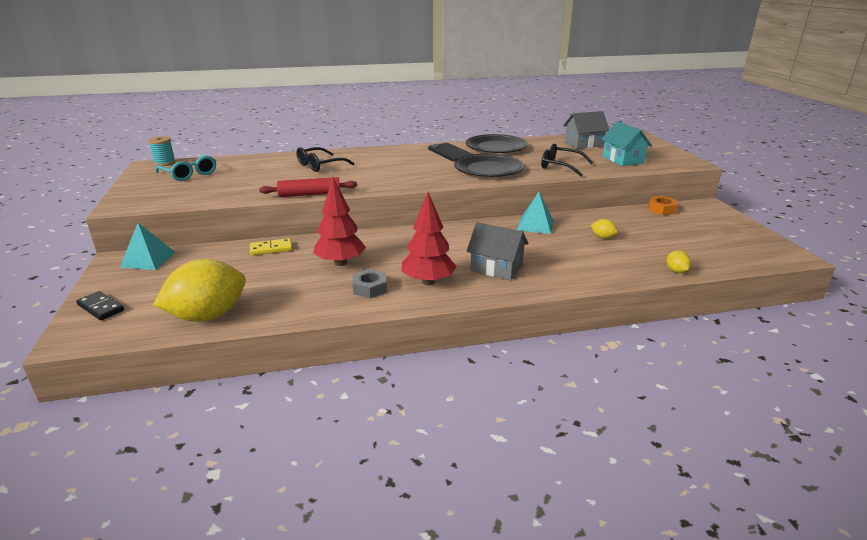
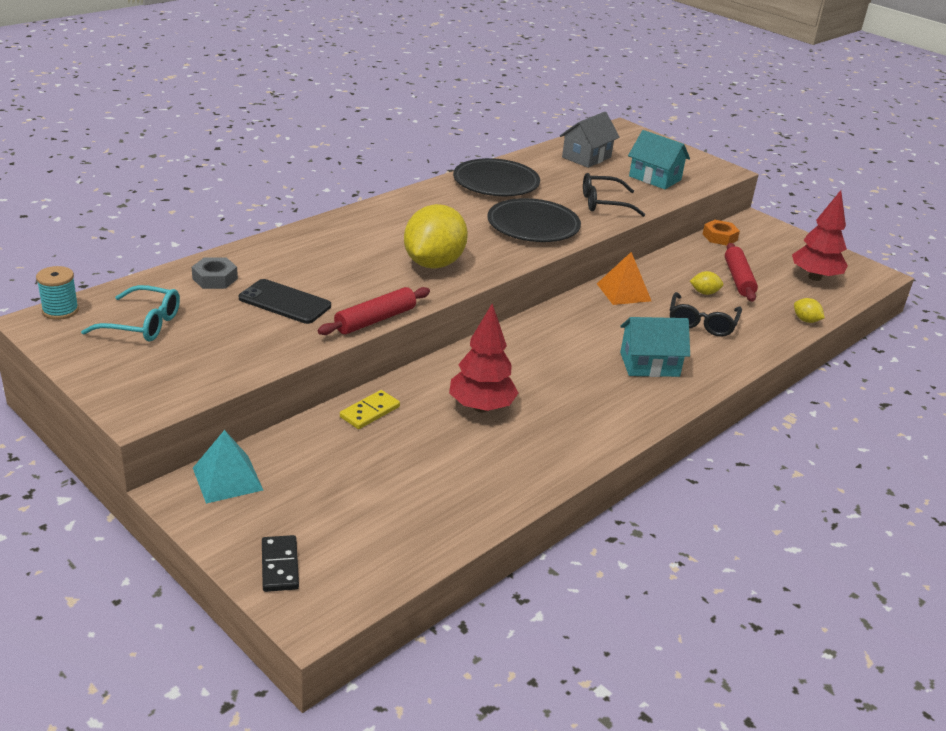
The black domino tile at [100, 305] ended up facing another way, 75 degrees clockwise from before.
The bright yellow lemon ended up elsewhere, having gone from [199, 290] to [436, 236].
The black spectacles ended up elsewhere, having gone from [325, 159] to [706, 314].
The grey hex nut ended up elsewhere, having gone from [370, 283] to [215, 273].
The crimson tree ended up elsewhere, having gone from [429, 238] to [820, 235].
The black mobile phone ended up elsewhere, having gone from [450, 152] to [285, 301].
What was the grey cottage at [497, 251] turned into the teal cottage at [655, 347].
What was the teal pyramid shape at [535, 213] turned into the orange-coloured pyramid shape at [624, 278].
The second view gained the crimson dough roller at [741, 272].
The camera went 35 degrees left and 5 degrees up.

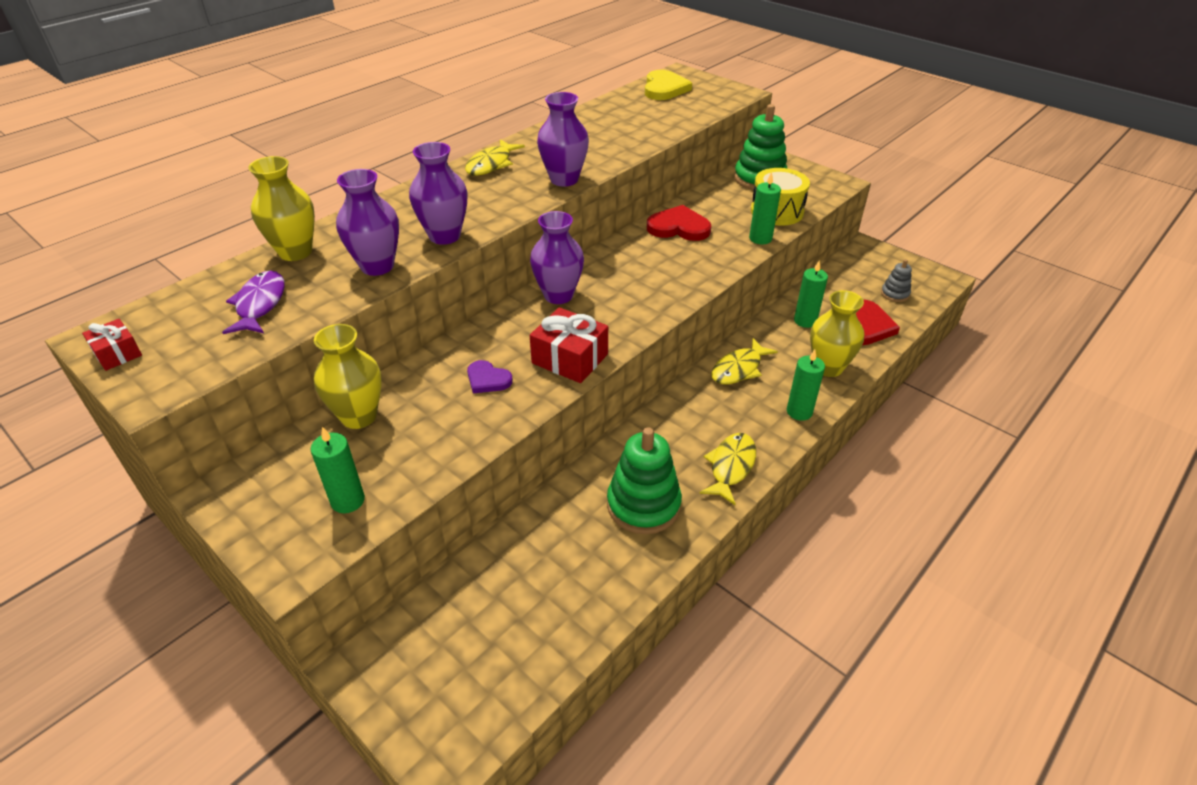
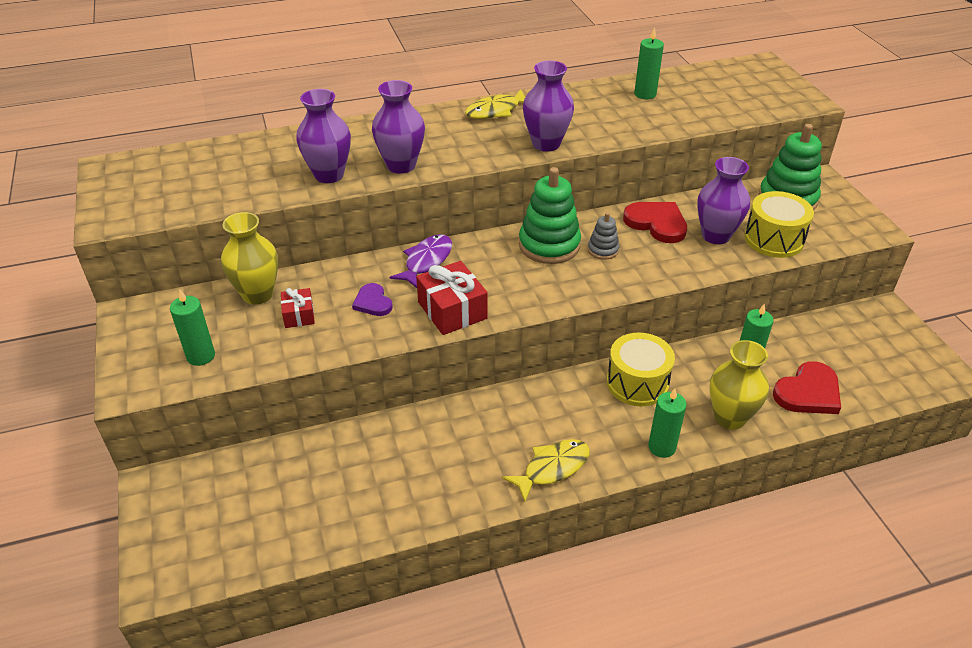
The crimson gift ended up elsewhere, having gone from [112, 345] to [298, 308].
The violet toy fish ended up elsewhere, having gone from [253, 302] to [420, 261].
The second view lost the bright yellow tall vase at [281, 208].
The violet tall vase ended up elsewhere, having gone from [557, 257] to [723, 200].
The emerald ring stacker ended up elsewhere, having gone from [644, 480] to [550, 215].
The second view lost the bright yellow heart at [668, 85].
Where the bright yellow toy fish stood at [744, 361], the bright yellow snare drum came to stand at [641, 369].
The emerald candle ended up elsewhere, having gone from [765, 208] to [649, 63].
The grey ring stacker ended up elsewhere, having gone from [896, 280] to [604, 236].
The camera went 30 degrees right and 0 degrees up.

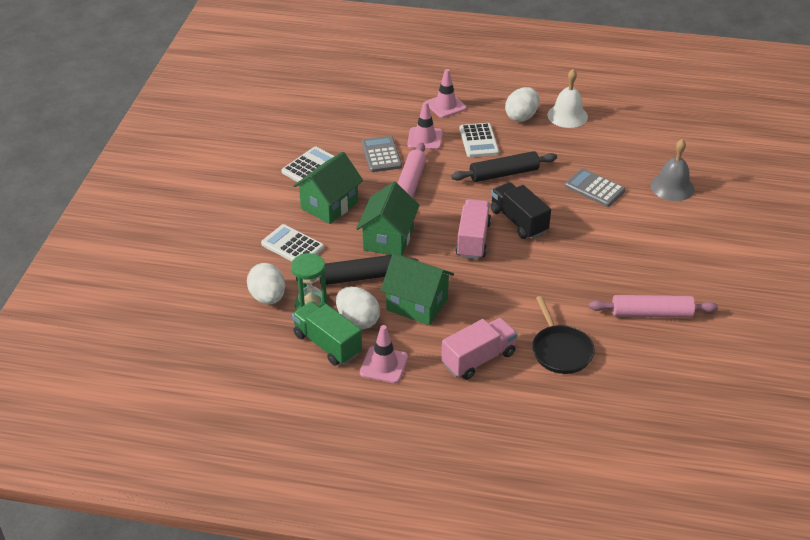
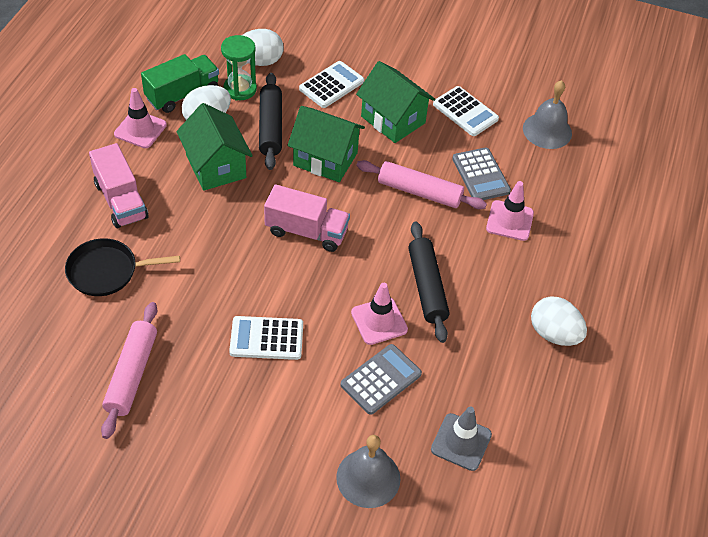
The grey calculator at [381, 154] ended up facing another way, 75 degrees clockwise from before.
The emerald cottage at [417, 289] ended up facing another way, 60 degrees counterclockwise from before.
The rosy traffic cone ended up elsewhere, having gone from [446, 93] to [379, 314].
The snow-white calculator ended up elsewhere, having gone from [479, 140] to [266, 338].
The second view lost the black toy truck at [520, 210].
The second view lost the snow-white hand bell at [567, 98].
The second view gained the grey traffic cone at [461, 439].
The second view gained the grey hand bell at [547, 114].
The camera went 95 degrees right and 10 degrees up.

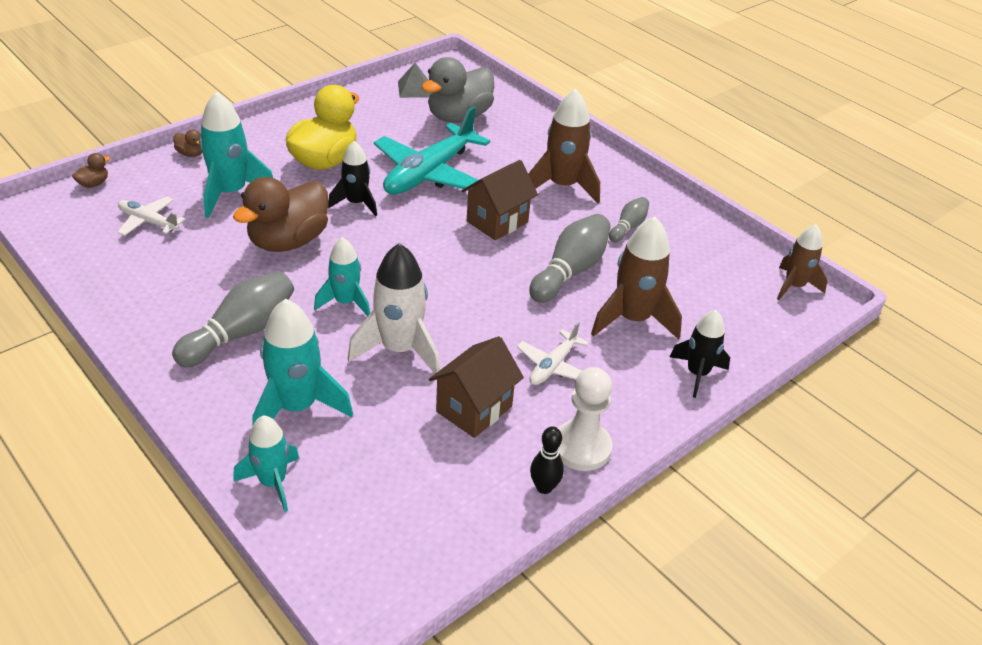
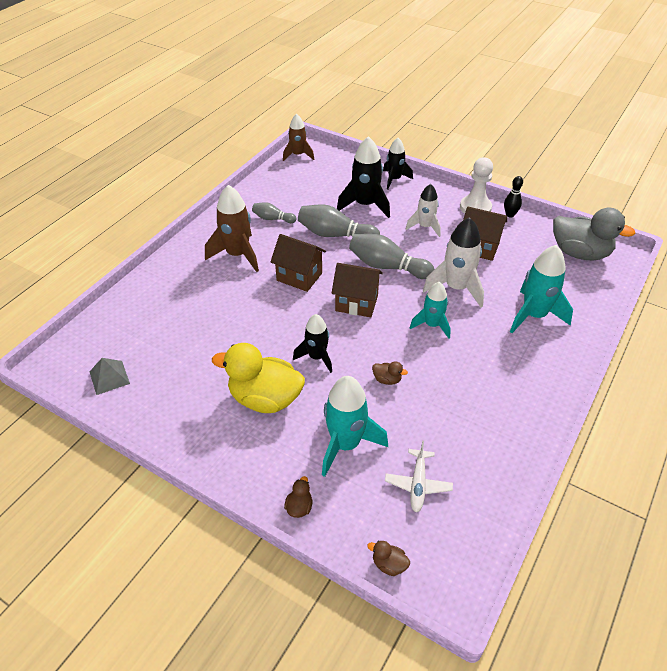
The grey bowling pin ended up elsewhere, having gone from [233, 319] to [391, 256].
The size of the dark brown rubber duck at [281, 214] changed by a factor of 0.40.
The second view lost the teal rocket at [266, 464].
The second view lost the teal toy plane at [432, 150].
The grey rubber duck ended up elsewhere, having gone from [457, 90] to [594, 234].
Where the snow-white toy plane stood at [553, 353], the snow-white rocket came to stand at [423, 210].
What was the dark brown rocket at [636, 278] turned into the black rocket at [363, 177].
The second view gained the dark brown cottage at [357, 290].
The camera went 105 degrees left and 5 degrees up.

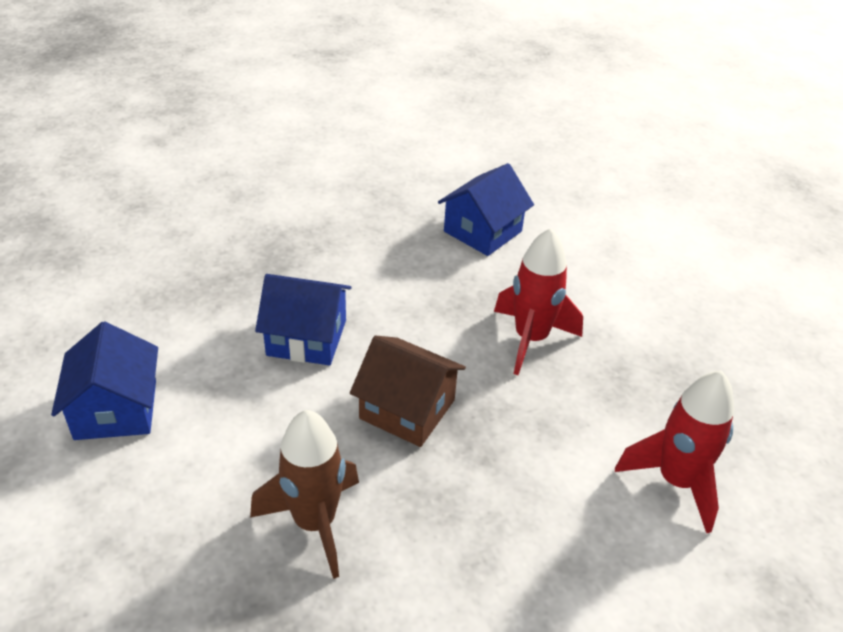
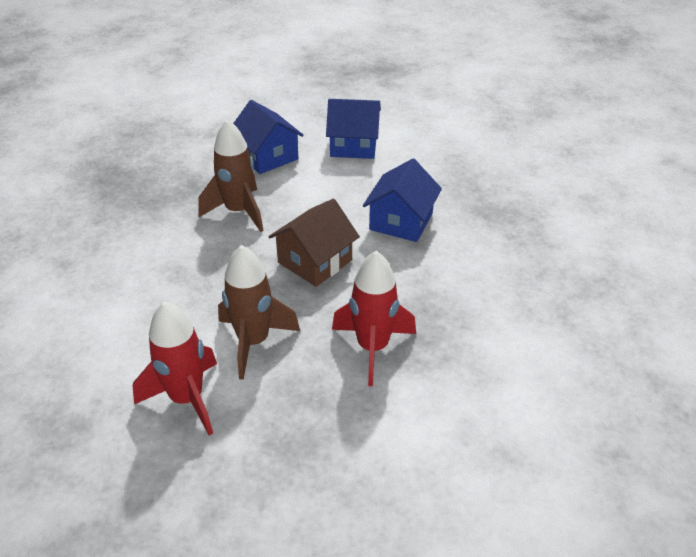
The royal blue cottage ended up elsewhere, having gone from [486, 209] to [268, 137].
The second view gained the dark brown rocket at [259, 312].
The camera went 105 degrees right and 0 degrees up.

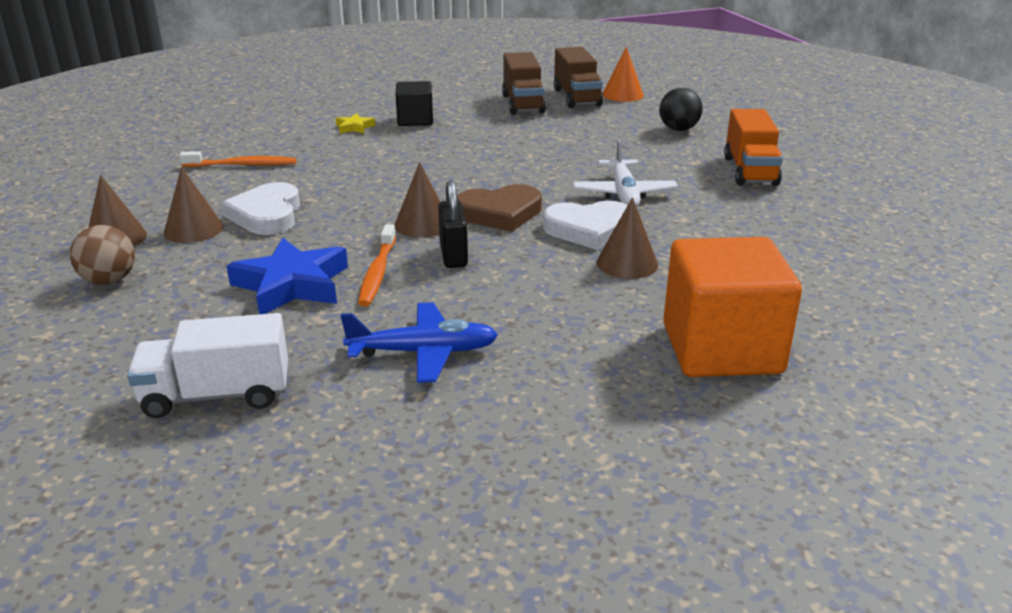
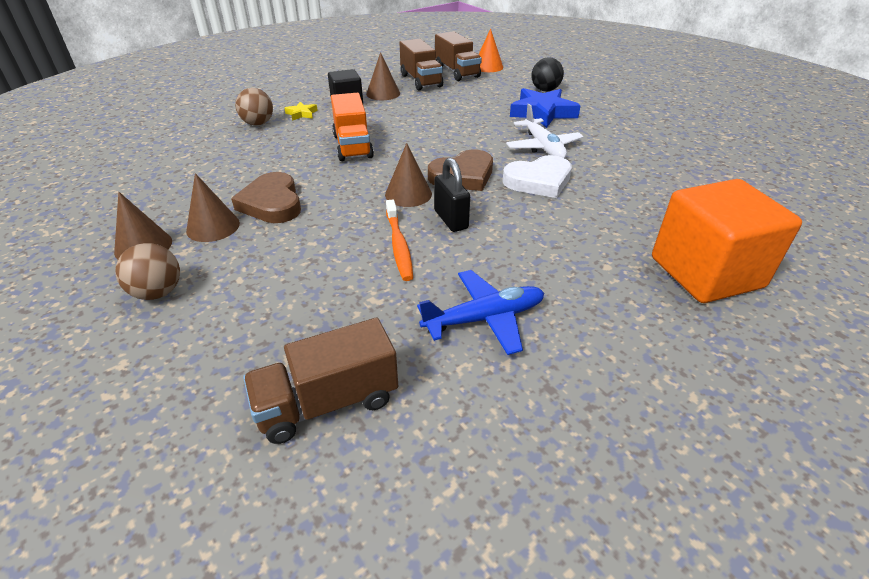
What was the snow-white toy truck at [207, 365] turned into the dark brown toy truck at [320, 381].
The second view lost the orange-coloured dental brush at [237, 159].
What was the snow-white heart at [261, 208] turned into the dark brown heart at [266, 197].
The royal blue star ended up elsewhere, having gone from [287, 276] to [545, 108].
The dark brown solid cone ended up elsewhere, having gone from [627, 238] to [383, 76].
The orange-coloured toy truck ended up elsewhere, having gone from [753, 147] to [352, 127].
The second view gained the dark brown ball at [254, 106].
The camera went 15 degrees left and 10 degrees up.

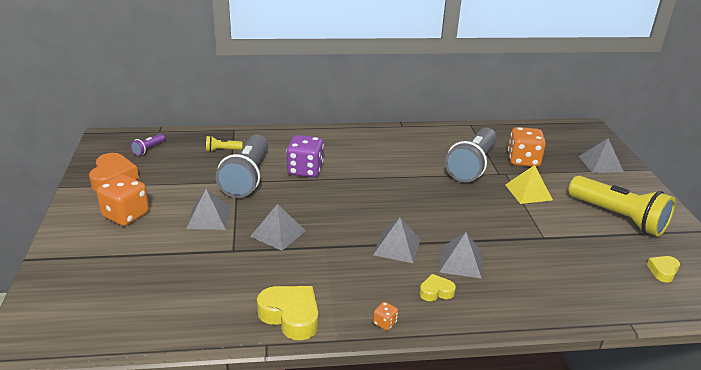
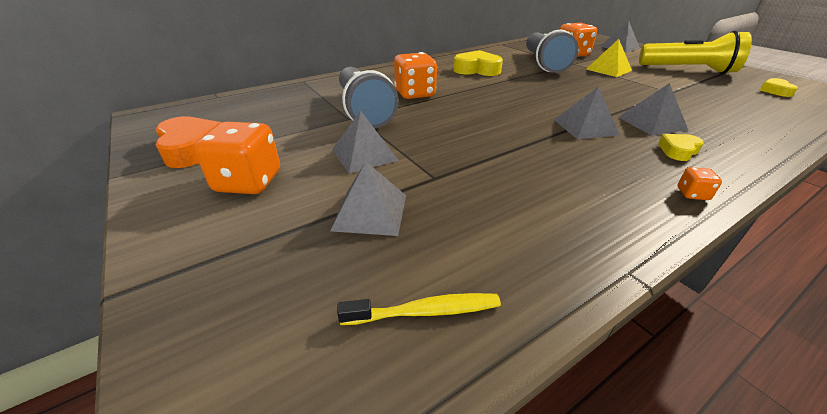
The second view lost the violet pocket torch at [147, 145].
The second view lost the bright yellow pocket torch at [224, 144].
The grey pyramid shape ended up elsewhere, having gone from [278, 227] to [368, 199].
The bright yellow heart ended up elsewhere, having gone from [287, 313] to [478, 63].
What was the violet die at [305, 156] turned into the orange-coloured die at [415, 75].
The second view gained the bright yellow dental brush at [419, 309].
The camera went 25 degrees left and 5 degrees up.

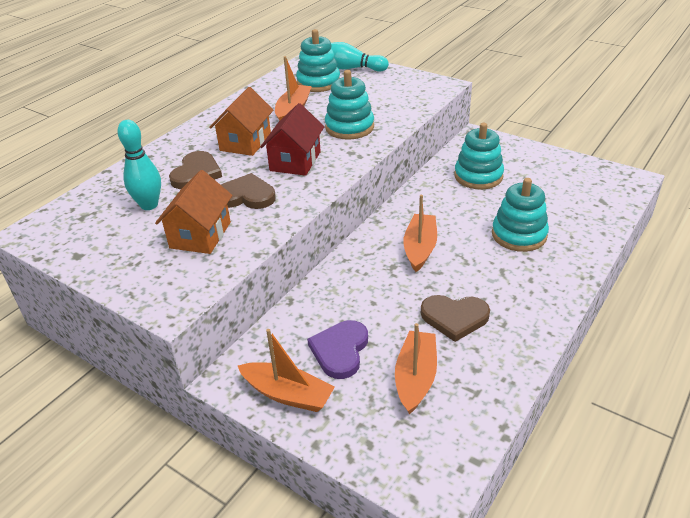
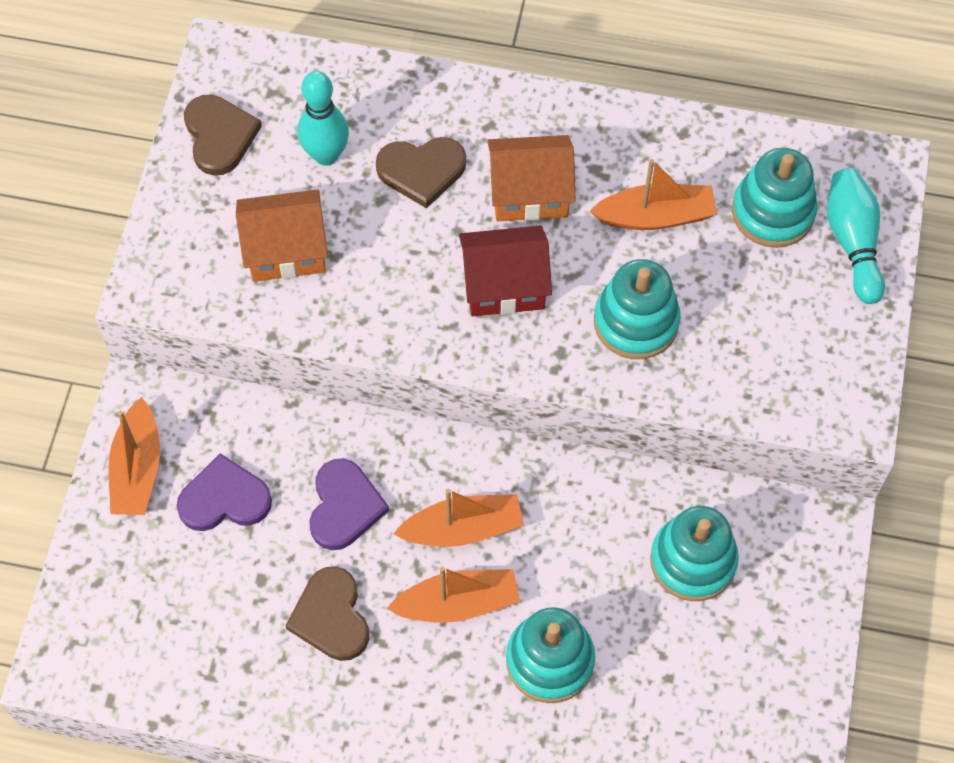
The dark brown heart ended up elsewhere, having gone from [248, 191] to [223, 135].
The orange-coloured toy boat ended up elsewhere, having gone from [416, 368] to [453, 594].
The second view gained the violet heart at [349, 504].
The camera went 65 degrees right and 25 degrees up.

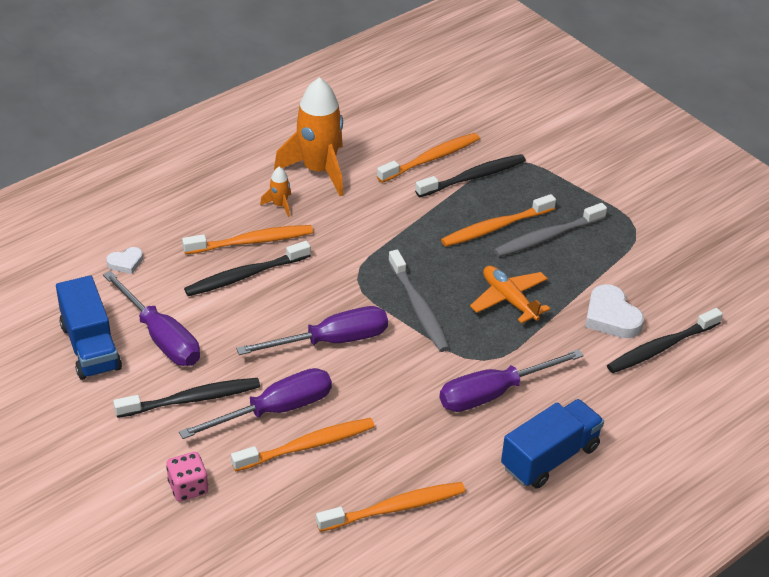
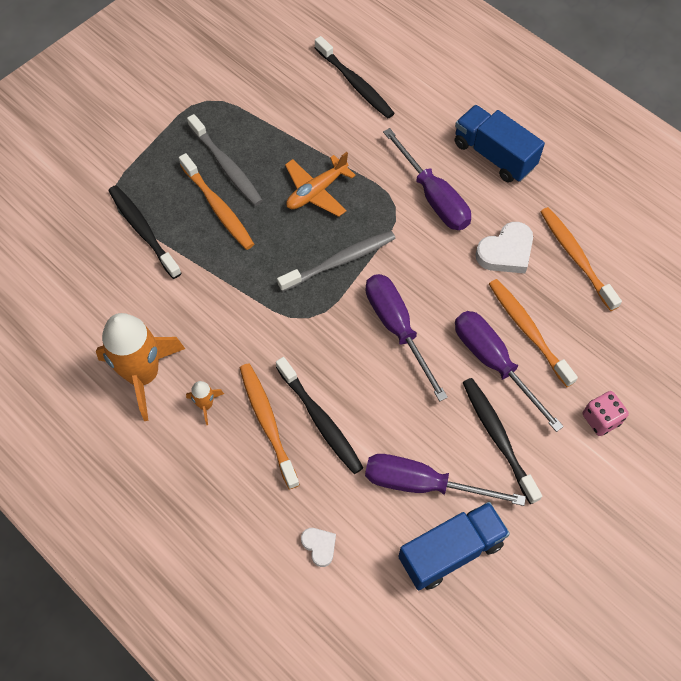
The violet flat screwdriver at [151, 318] ended up facing another way, 120 degrees counterclockwise from before.
The second view lost the orange-coloured dental brush at [428, 158].
The snow-white heart ended up elsewhere, having gone from [614, 311] to [504, 248].
The camera went 95 degrees left and 20 degrees up.

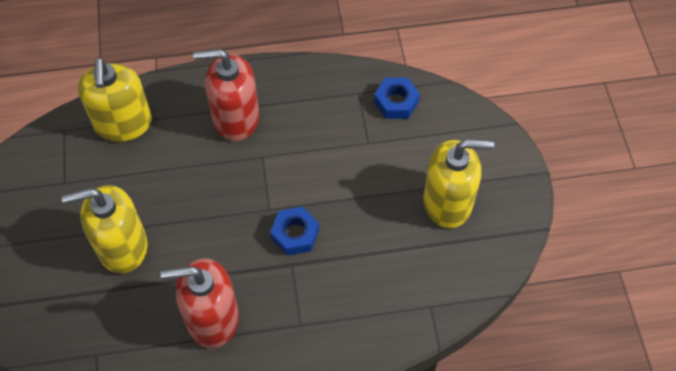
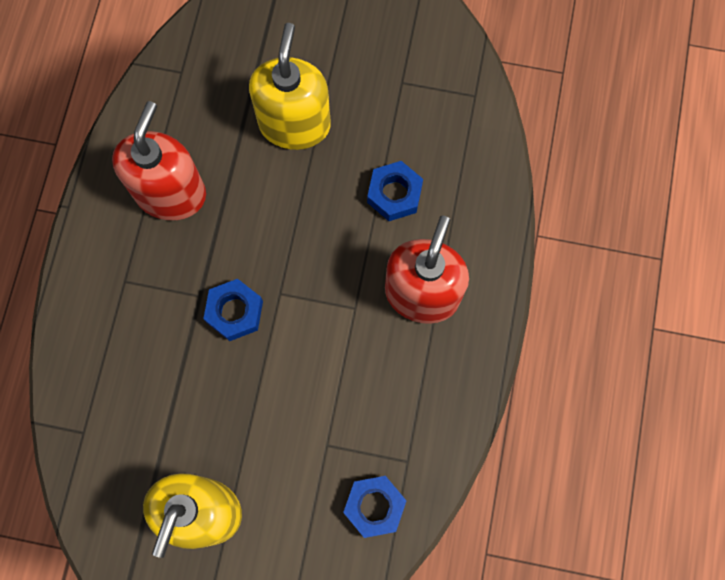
The second view lost the bright yellow soap dispenser at [115, 100].
The second view gained the royal blue hex nut at [395, 191].
The camera went 110 degrees right and 15 degrees up.

